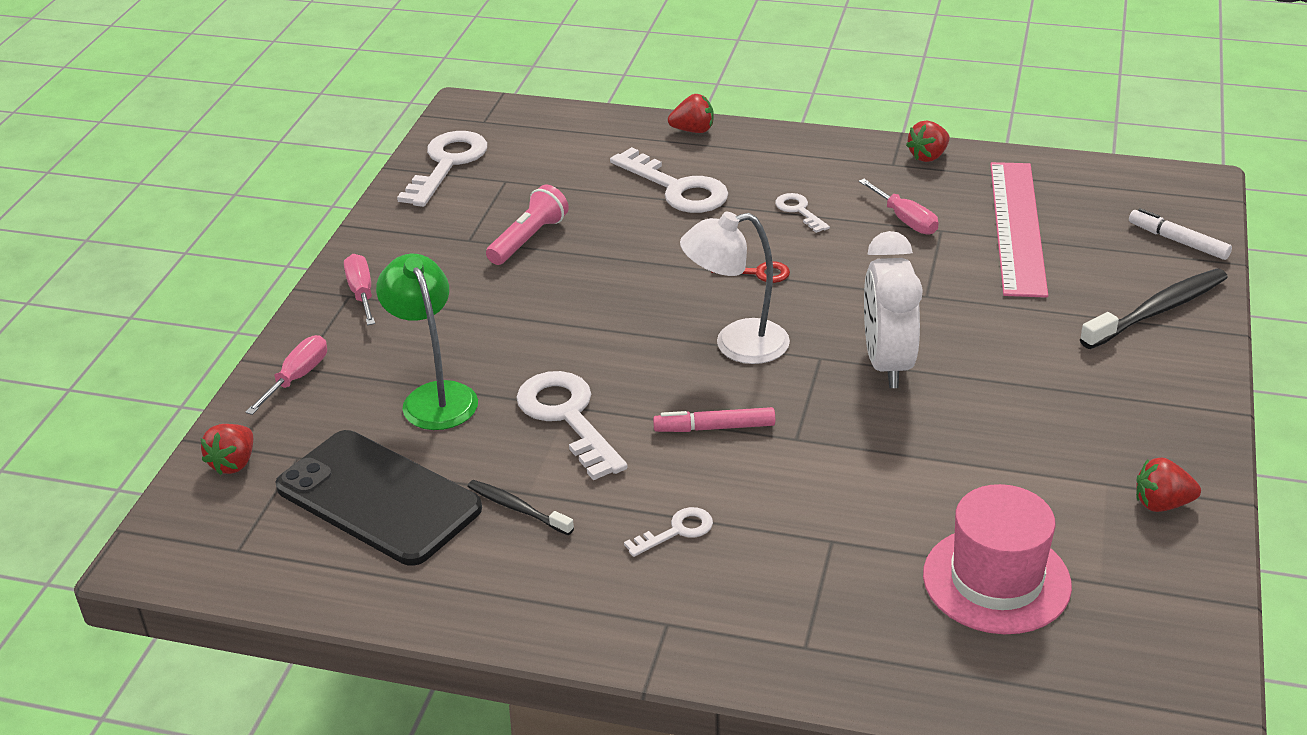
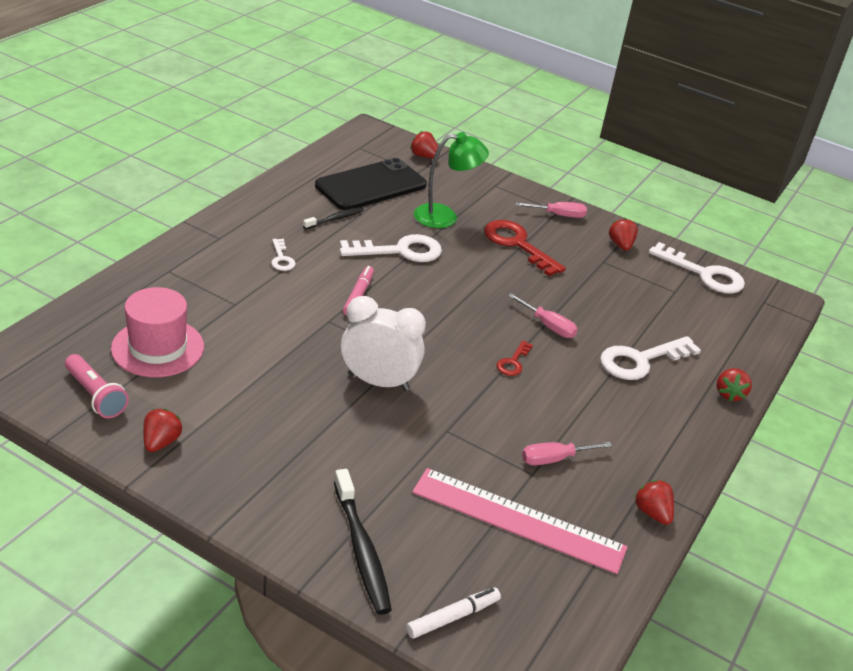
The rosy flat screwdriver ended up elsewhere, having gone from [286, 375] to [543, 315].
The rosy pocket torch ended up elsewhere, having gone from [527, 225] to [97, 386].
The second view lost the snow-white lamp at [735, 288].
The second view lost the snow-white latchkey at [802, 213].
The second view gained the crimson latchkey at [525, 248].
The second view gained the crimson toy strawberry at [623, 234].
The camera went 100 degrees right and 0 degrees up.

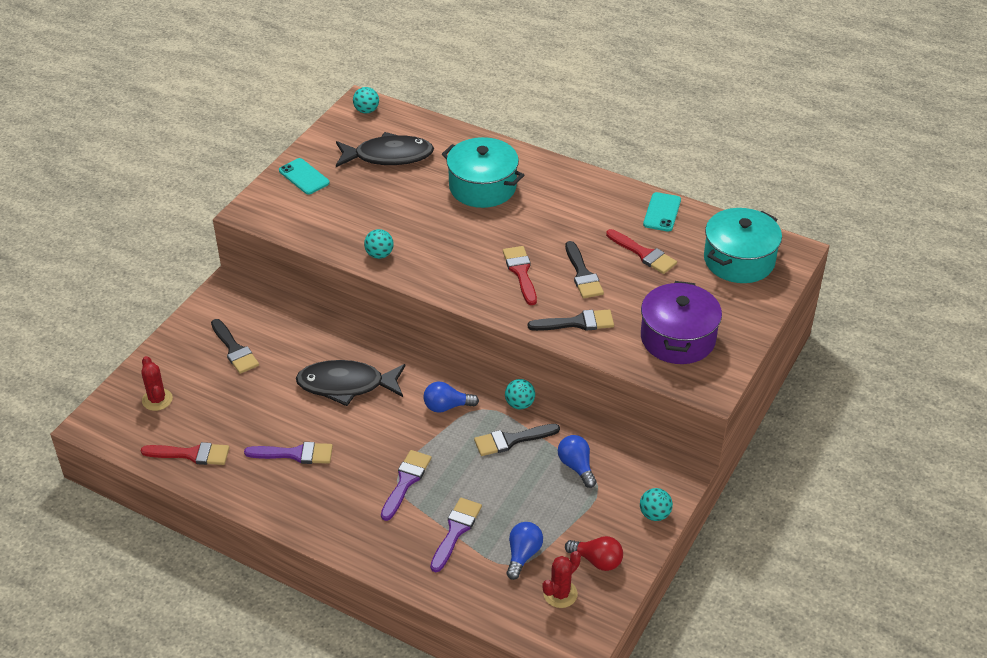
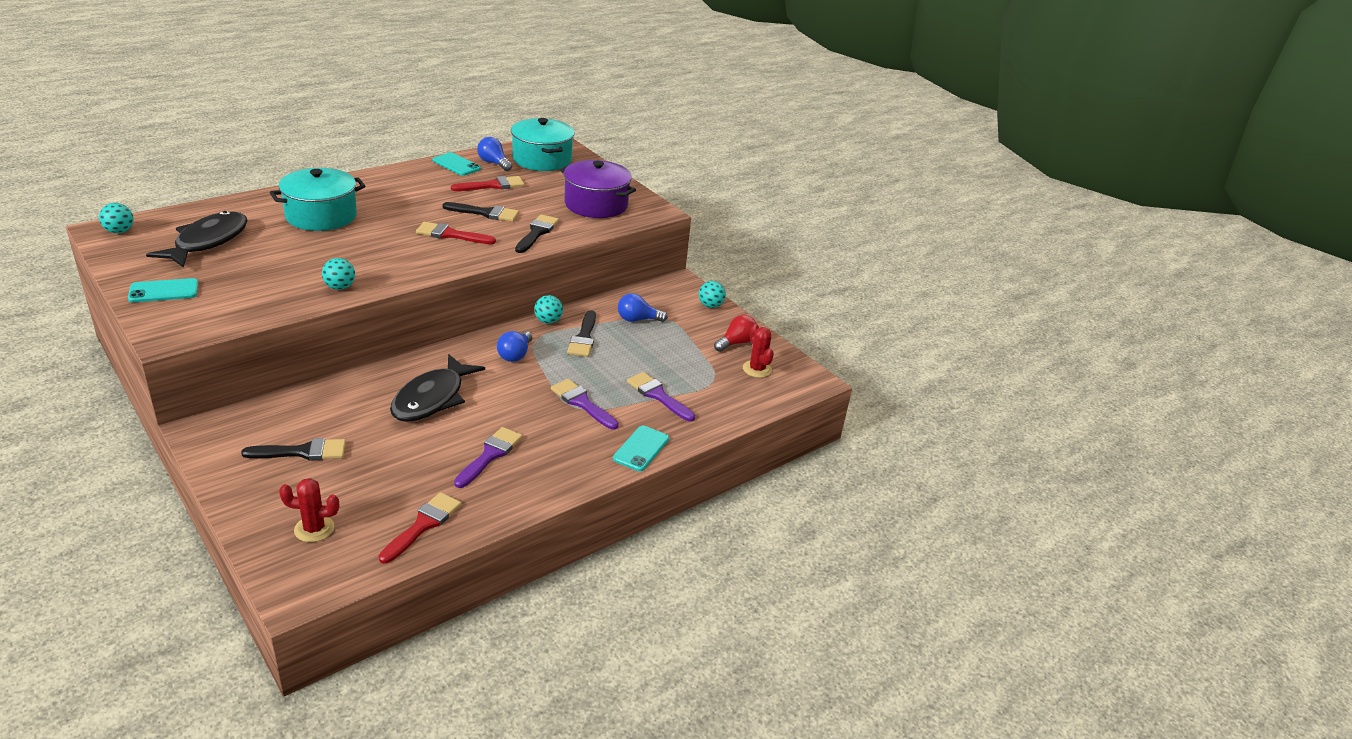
The royal blue light bulb ended up elsewhere, having gone from [524, 551] to [494, 154].
The second view gained the teal mobile phone at [641, 448].
The camera went 70 degrees left and 10 degrees down.

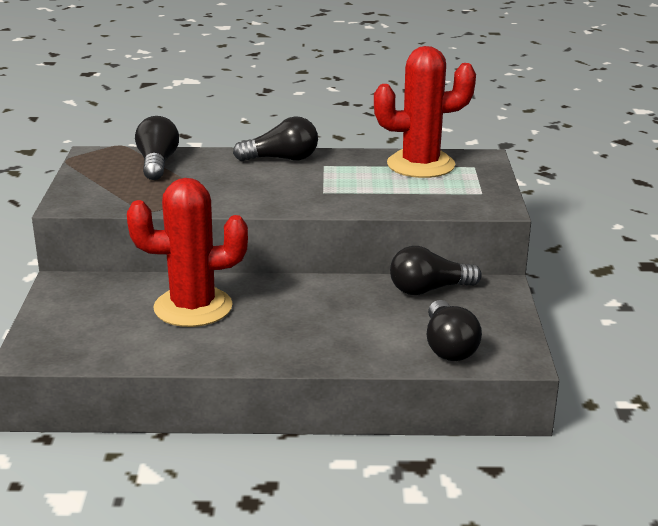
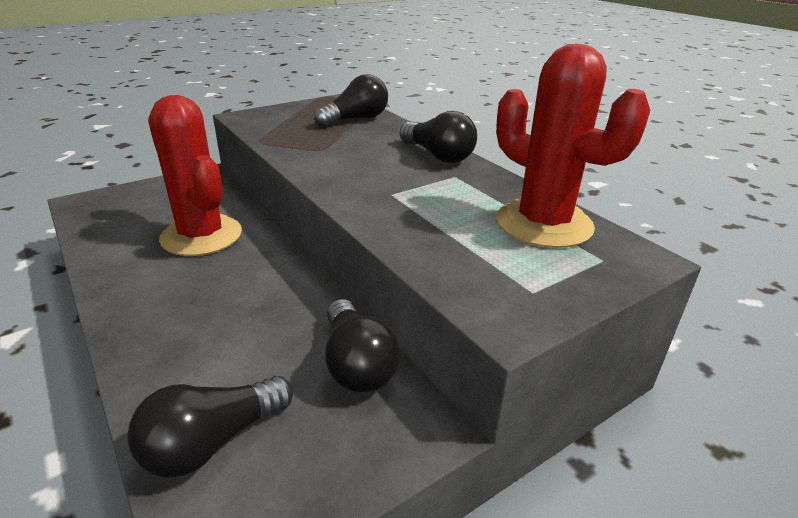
The black light bulb at [436, 270] ended up facing another way, 150 degrees counterclockwise from before.
The camera went 55 degrees right and 5 degrees up.

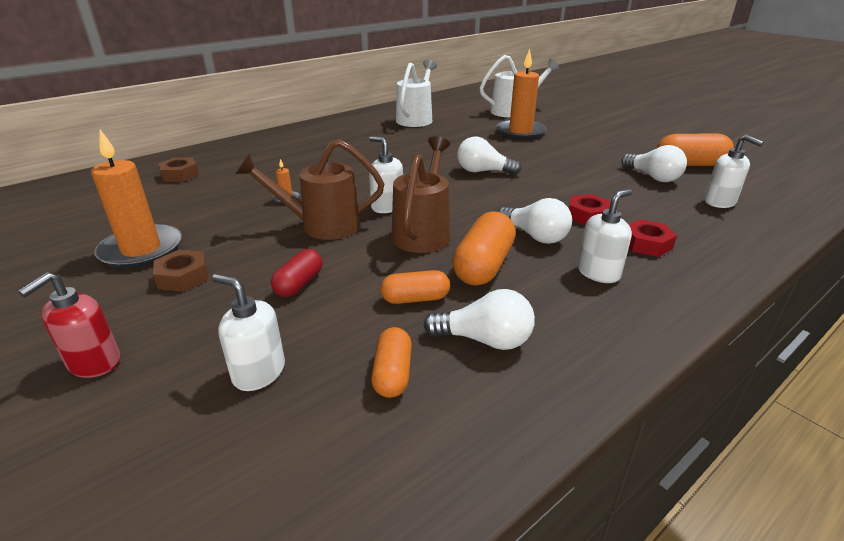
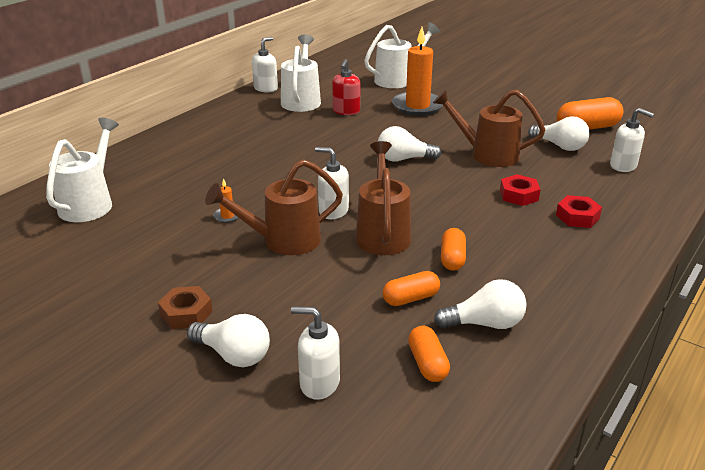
The crimson soap dispenser ended up elsewhere, having gone from [69, 325] to [346, 87].
The second view lost the orange-coloured candle at [136, 199].
Where the dark brown hex nut stood at [178, 169], the snow-white sprinkling can came to stand at [82, 170].
The second view lost the crimson capsule at [297, 273].
The size of the orange-coloured capsule at [484, 249] changed by a factor of 0.61.
The snow-white light bulb ended up elsewhere, having gone from [535, 221] to [228, 340].
The snow-white soap dispenser ended up elsewhere, having gone from [605, 236] to [265, 64].
The second view gained the dark brown sprinkling can at [489, 128].
The camera went 15 degrees left and 0 degrees up.

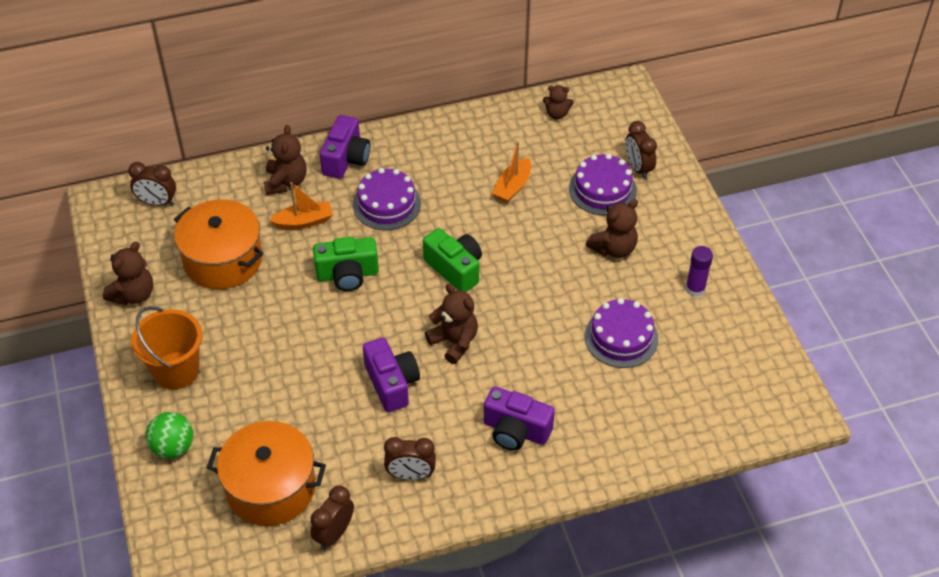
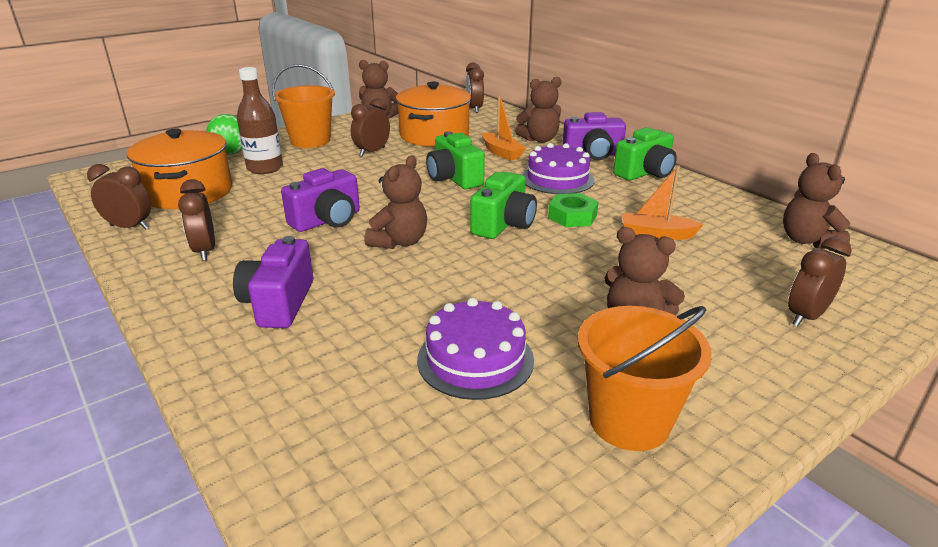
The size of the dark brown stuffed bear at [558, 102] changed by a factor of 1.55.
The second view lost the violet cake at [603, 184].
Where the violet glue stood at [699, 271], the orange-coloured pail came to stand at [645, 378].
The second view gained the dark brown flask at [260, 120].
The second view gained the dark brown bedside clock at [370, 127].
The second view gained the emerald hex nut at [573, 210].
The second view gained the emerald photo camera at [645, 153].
The camera went 70 degrees right and 20 degrees down.

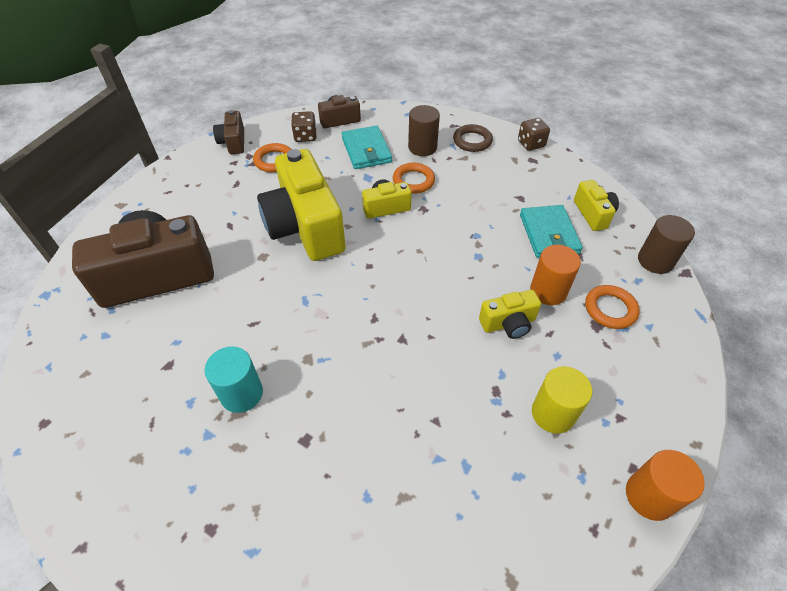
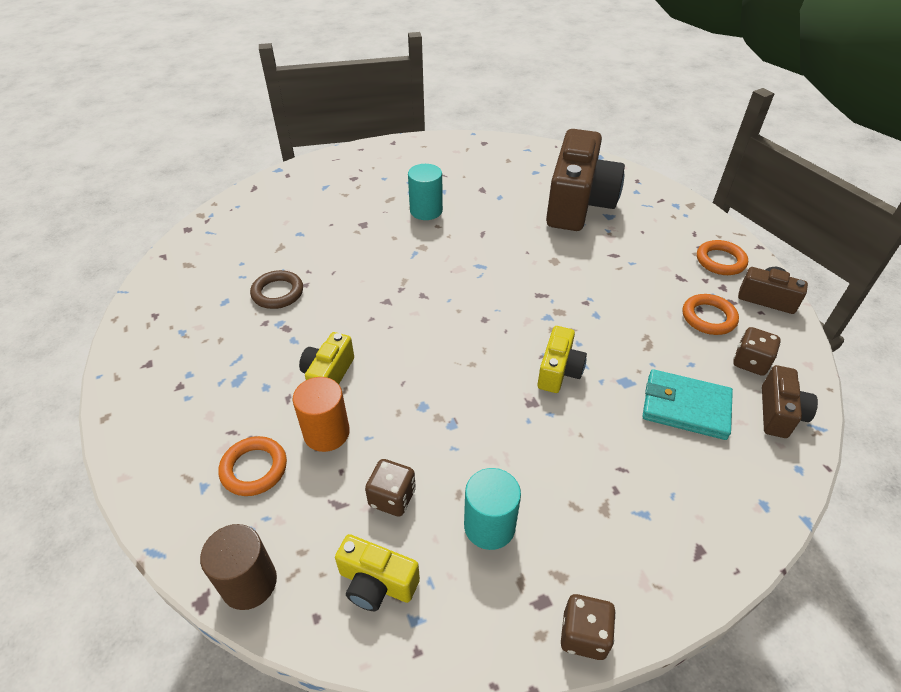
The second view lost the bright yellow photo camera at [301, 205].
The orange-coloured hoop ended up elsewhere, having gone from [414, 178] to [722, 257].
The second view lost the dark brown cylinder shape at [424, 130].
The dark brown hoop ended up elsewhere, having gone from [473, 138] to [276, 289].
Where the teal billfold stood at [551, 231], the dark brown die came to stand at [390, 488].
The second view lost the bright yellow cylinder shape at [562, 400].
The second view lost the orange-coloured cylinder shape at [665, 485].
The second view gained the teal cylinder shape at [492, 509].
The camera went 125 degrees right and 5 degrees down.

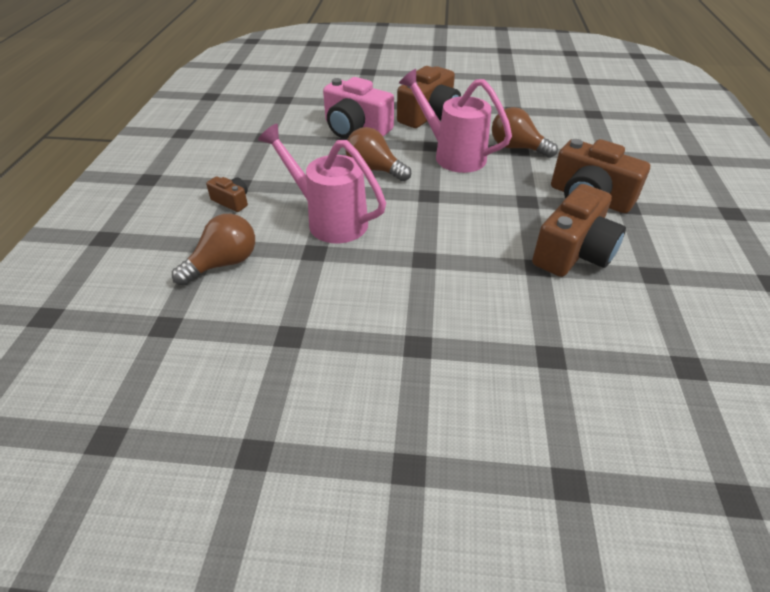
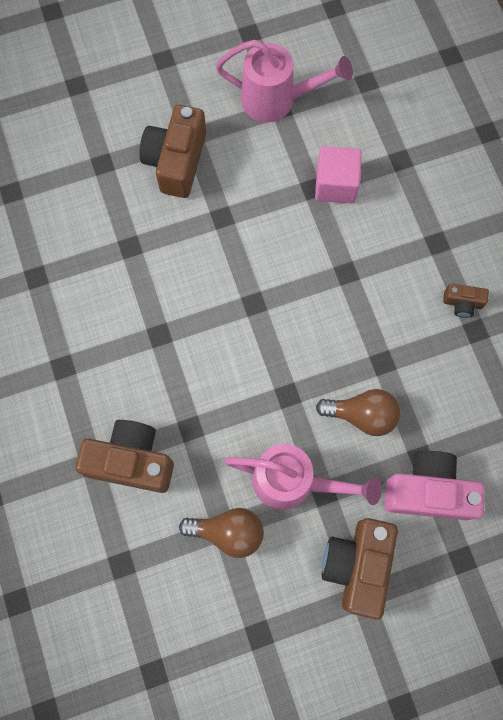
The second view lost the dark brown light bulb at [213, 250].
The rosy sprinkling can ended up elsewhere, having gone from [322, 183] to [284, 81].
The dark brown photo camera ended up elsewhere, having gone from [579, 230] to [172, 151].
The second view gained the rosy block at [338, 174].
The camera went 155 degrees right and 30 degrees up.

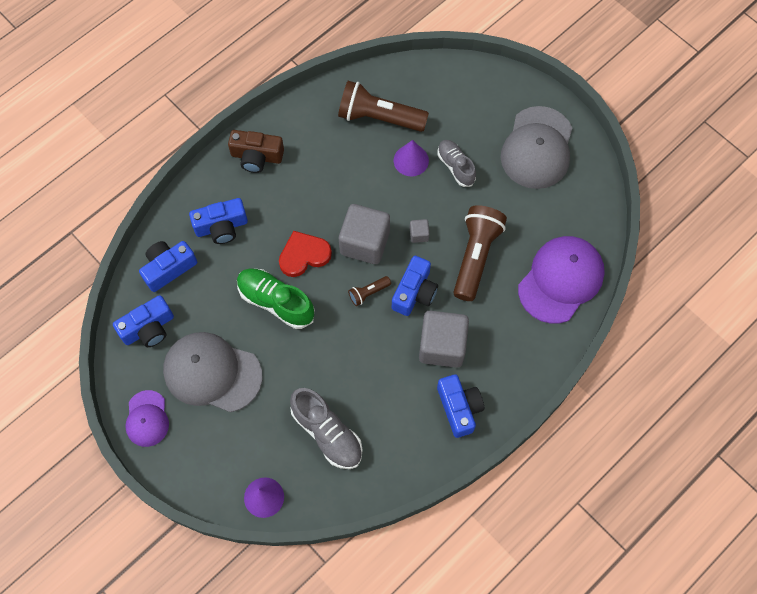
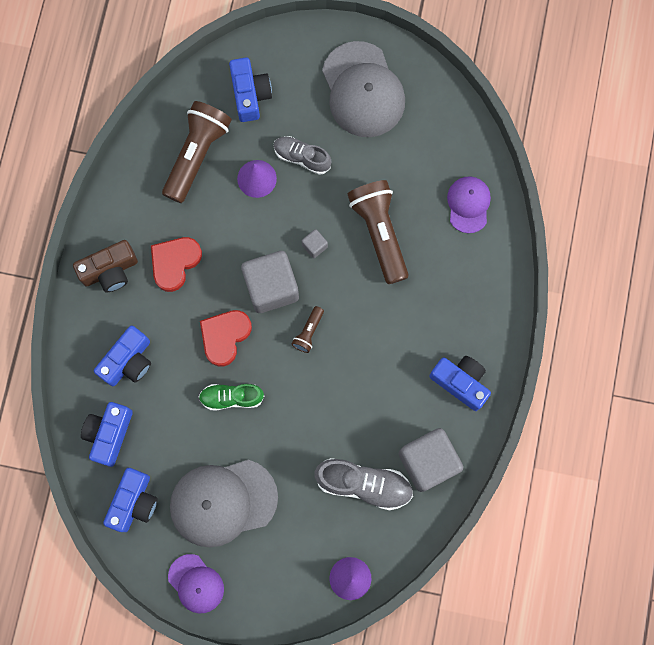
The size of the emerald shoe at [276, 298] changed by a factor of 0.66.
The dark brown pocket torch at [383, 106] ended up facing another way, 135 degrees clockwise from before.
The royal blue photo camera ended up elsewhere, having gone from [415, 286] to [250, 90].
The grey block ended up elsewhere, having gone from [444, 339] to [431, 460].
The size of the violet baseball cap at [561, 280] changed by a factor of 0.56.
The second view gained the crimson heart at [176, 264].
The camera went 35 degrees left and 10 degrees up.

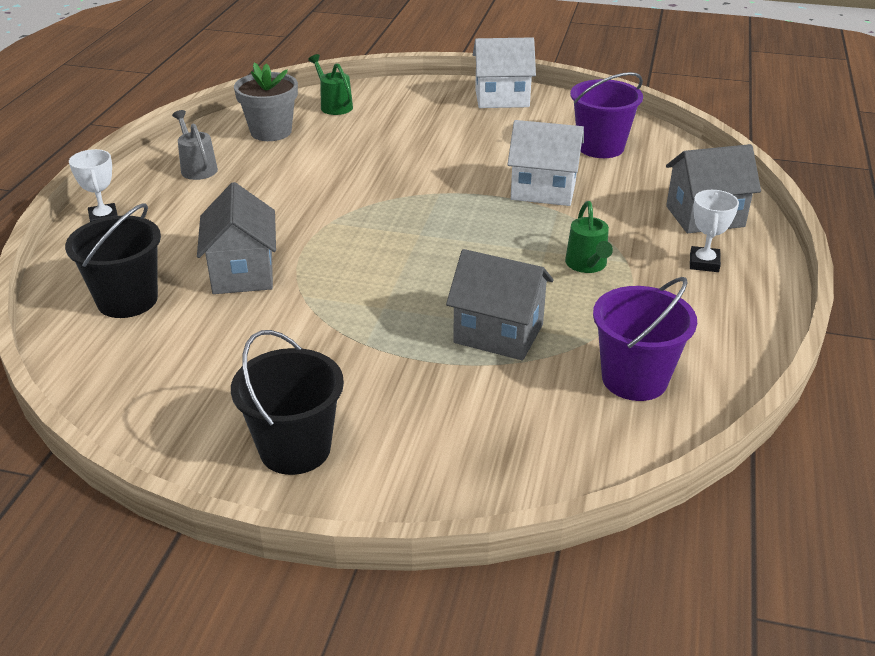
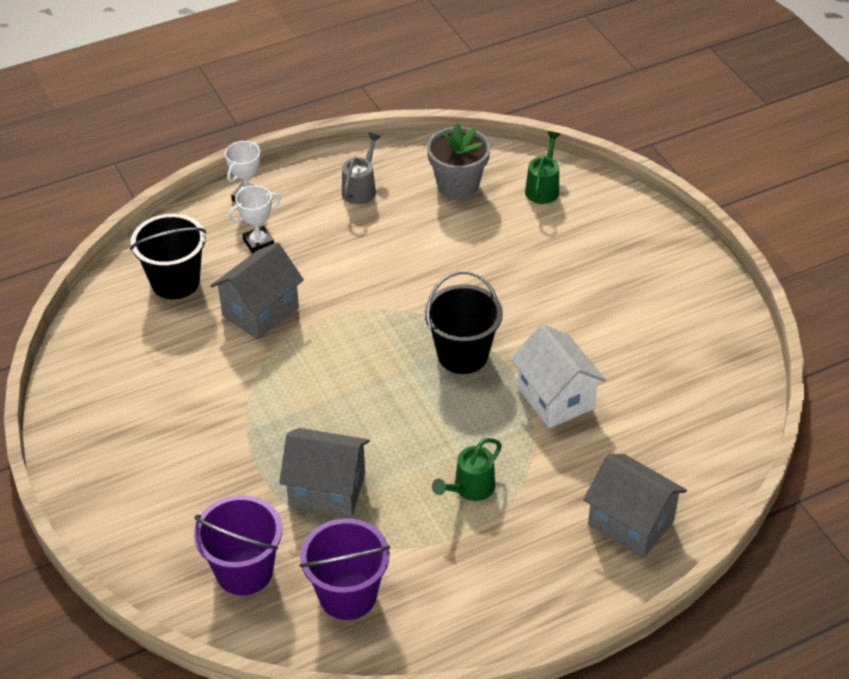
The black pail ended up elsewhere, having gone from [287, 402] to [464, 322].
The grey cottage at [500, 304] ended up facing another way, 60 degrees counterclockwise from before.
The second view lost the snow-white cottage at [504, 72].
The violet pail ended up elsewhere, having gone from [606, 115] to [238, 545].
The snow-white prize cup ended up elsewhere, having gone from [714, 231] to [254, 219].
The camera went 50 degrees right and 10 degrees up.

